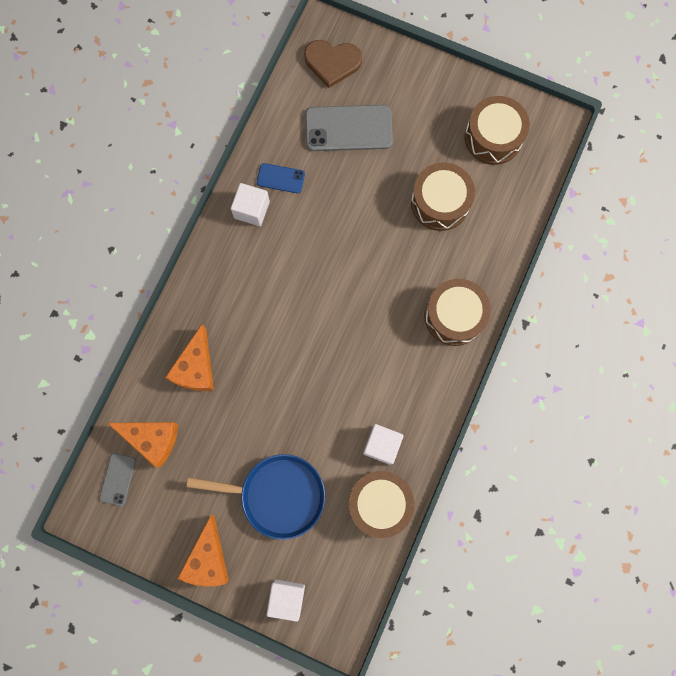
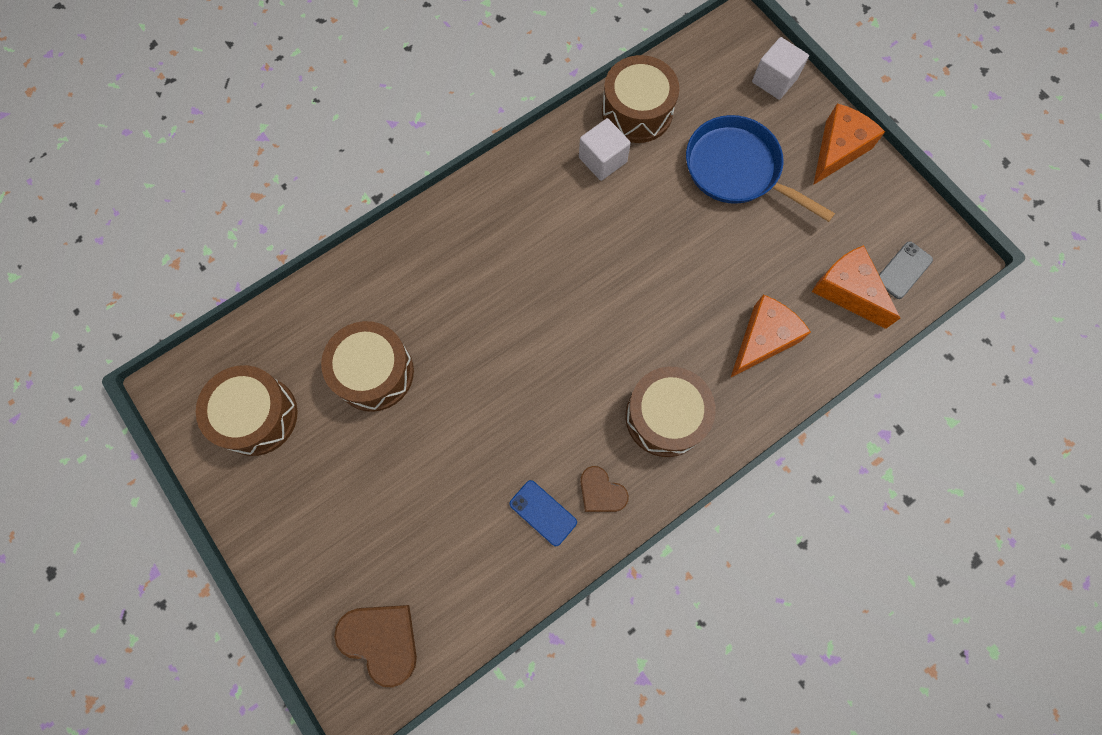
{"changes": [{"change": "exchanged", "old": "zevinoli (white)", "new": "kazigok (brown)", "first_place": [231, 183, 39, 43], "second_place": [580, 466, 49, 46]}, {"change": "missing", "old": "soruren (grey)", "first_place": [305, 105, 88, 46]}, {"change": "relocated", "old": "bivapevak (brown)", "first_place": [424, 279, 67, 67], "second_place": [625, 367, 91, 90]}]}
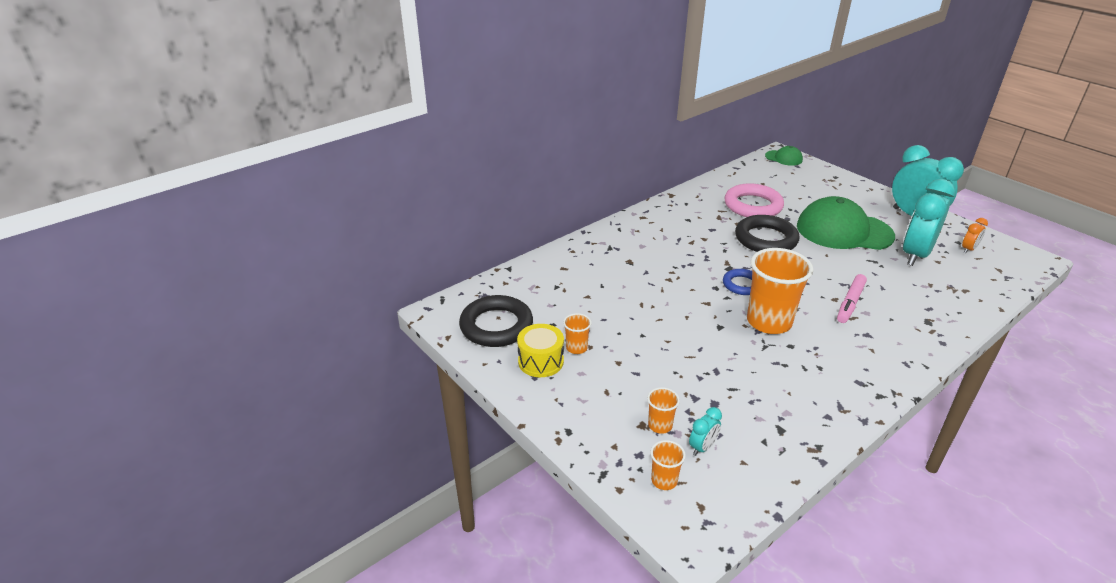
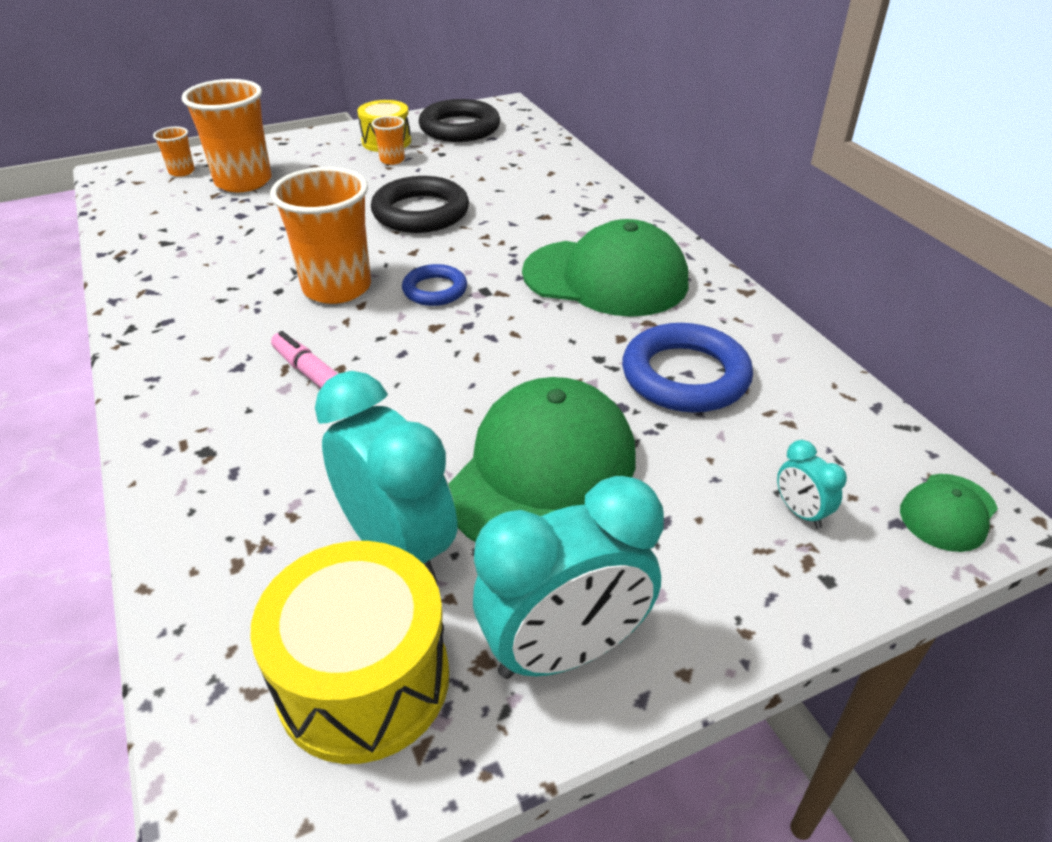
{"changes": [{"change": "size", "old": "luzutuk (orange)", "first_place": [647, 387, 33, 47], "second_place": [182, 79, 90, 113], "factor": 2.18}, {"change": "relocated", "old": "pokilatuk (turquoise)", "first_place": [689, 407, 33, 49], "second_place": [777, 440, 70, 89]}, {"change": "colour", "old": "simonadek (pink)", "new": "simonadek (blue)", "first_place": [724, 183, 60, 34], "second_place": [622, 323, 131, 90]}, {"change": "relocated", "old": "simonadek (black)", "first_place": [735, 215, 65, 37], "second_place": [371, 176, 98, 57]}, {"change": "exchanged", "old": "pokilatuk (orange)", "new": "bivapevak (yellow)", "first_place": [962, 218, 26, 35], "second_place": [250, 541, 199, 223]}, {"change": "appeared", "new": "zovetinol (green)", "second_place": [522, 219, 166, 98]}]}
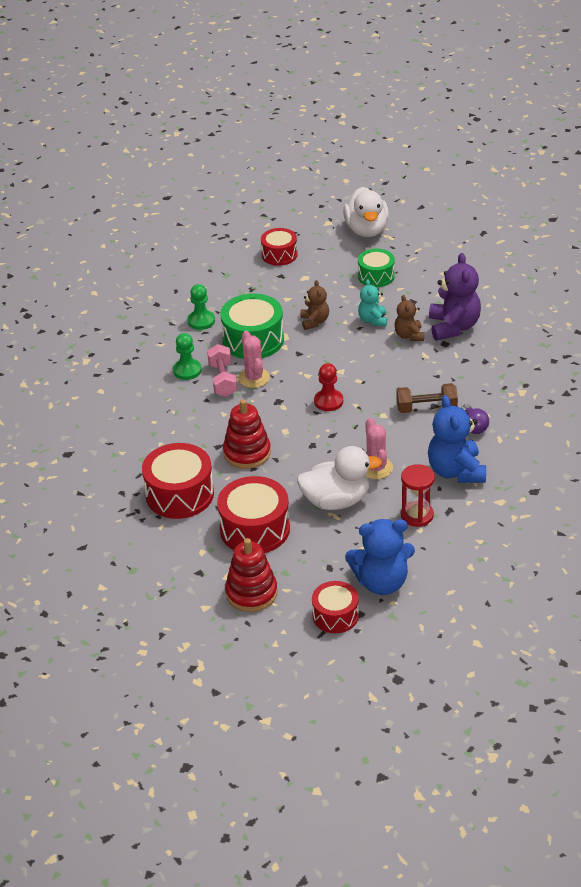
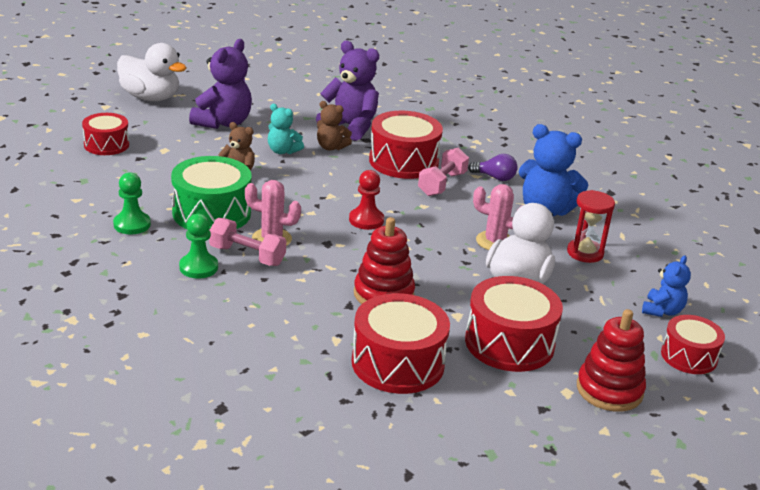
{"changes": [{"change": "size", "old": "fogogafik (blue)", "first_place": [345, 519, 70, 76], "second_place": [642, 255, 49, 62], "factor": 0.57}, {"change": "exchanged", "old": "bivapevak (green)", "new": "fogogafik (purple)", "first_place": [358, 249, 37, 38], "second_place": [189, 39, 63, 90]}, {"change": "colour", "old": "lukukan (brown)", "new": "lukukan (pink)", "first_place": [396, 383, 62, 30], "second_place": [418, 147, 51, 49]}, {"change": "appeared", "new": "bivapevak (red)", "second_place": [369, 110, 74, 69]}]}
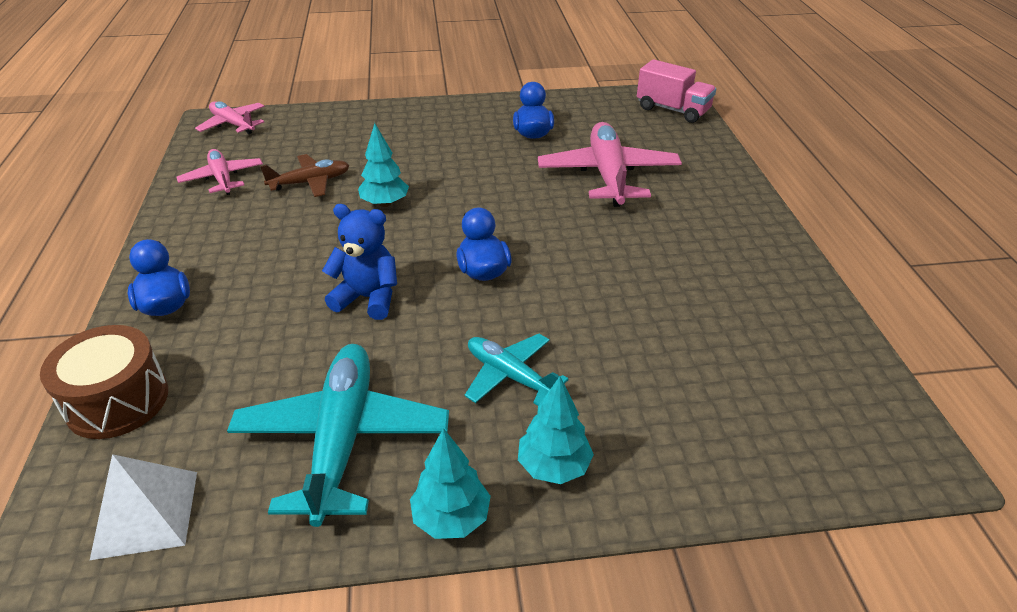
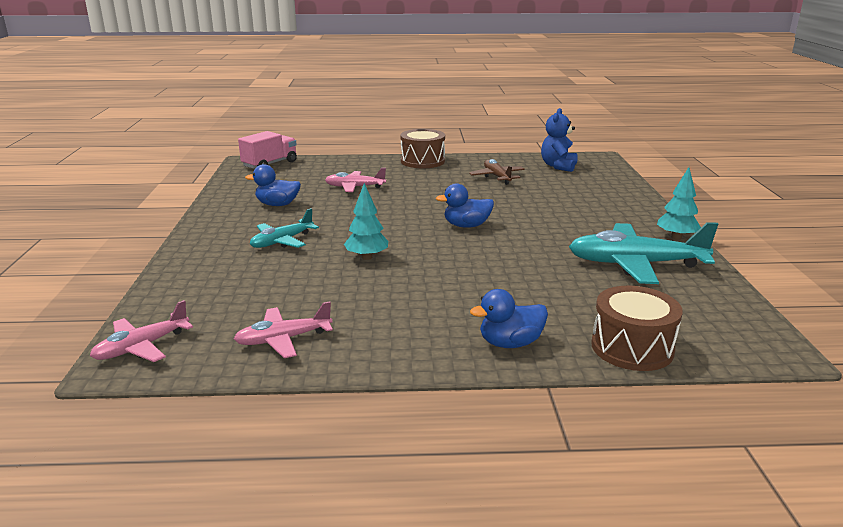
{"changes": [{"change": "missing", "old": "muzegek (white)", "first_place": [90, 454, 107, 106]}, {"change": "relocated", "old": "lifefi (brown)", "first_place": [260, 154, 90, 43], "second_place": [469, 159, 56, 26]}, {"change": "relocated", "old": "fogogafik (blue)", "first_place": [322, 204, 75, 116], "second_place": [541, 108, 37, 64]}, {"change": "relocated", "old": "lifefi (turquoise)", "first_place": [465, 334, 104, 72], "second_place": [250, 208, 69, 40]}, {"change": "missing", "old": "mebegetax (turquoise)", "first_place": [518, 376, 76, 108]}, {"change": "size", "old": "lifefi (pink)", "first_place": [538, 122, 144, 85], "second_place": [325, 168, 61, 24], "factor": 0.57}, {"change": "appeared", "new": "bivapevak (brown)", "second_place": [400, 129, 45, 39]}]}
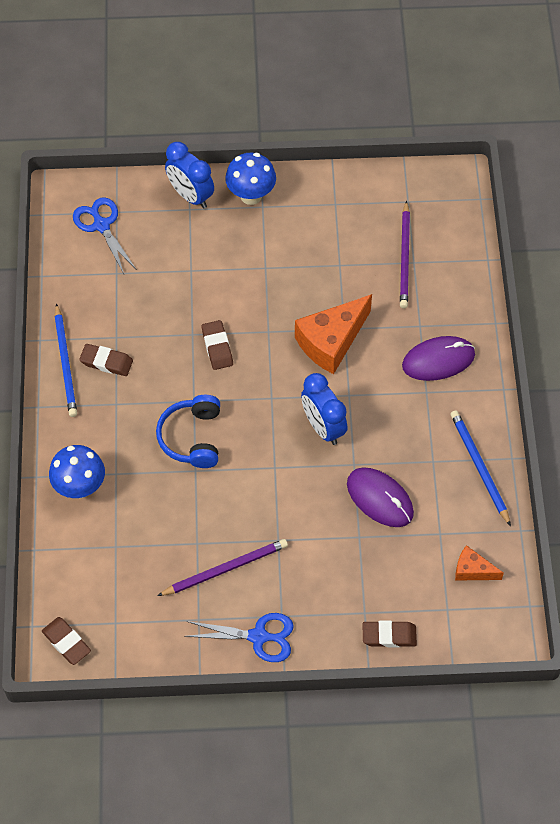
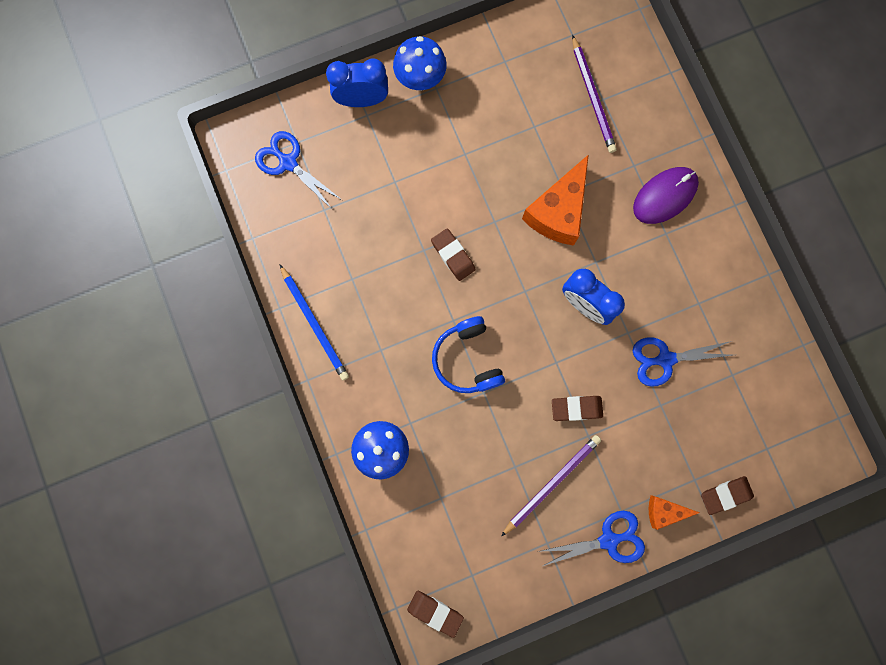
{"changes": [{"change": "relocated", "old": "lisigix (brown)", "first_place": [79, 344, 54, 32], "second_place": [552, 396, 51, 25]}, {"change": "spun", "old": "pokilatuk (blue)", "first_place": [165, 142, 49, 67], "second_place": [326, 58, 62, 49], "degrees": 150}, {"change": "exchanged", "old": "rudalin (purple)", "new": "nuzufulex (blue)", "first_place": [347, 467, 67, 60], "second_place": [633, 337, 100, 50]}, {"change": "missing", "old": "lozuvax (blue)", "first_place": [450, 410, 61, 116]}, {"change": "relocated", "old": "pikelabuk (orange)", "first_place": [455, 545, 49, 36], "second_place": [649, 495, 51, 35]}]}
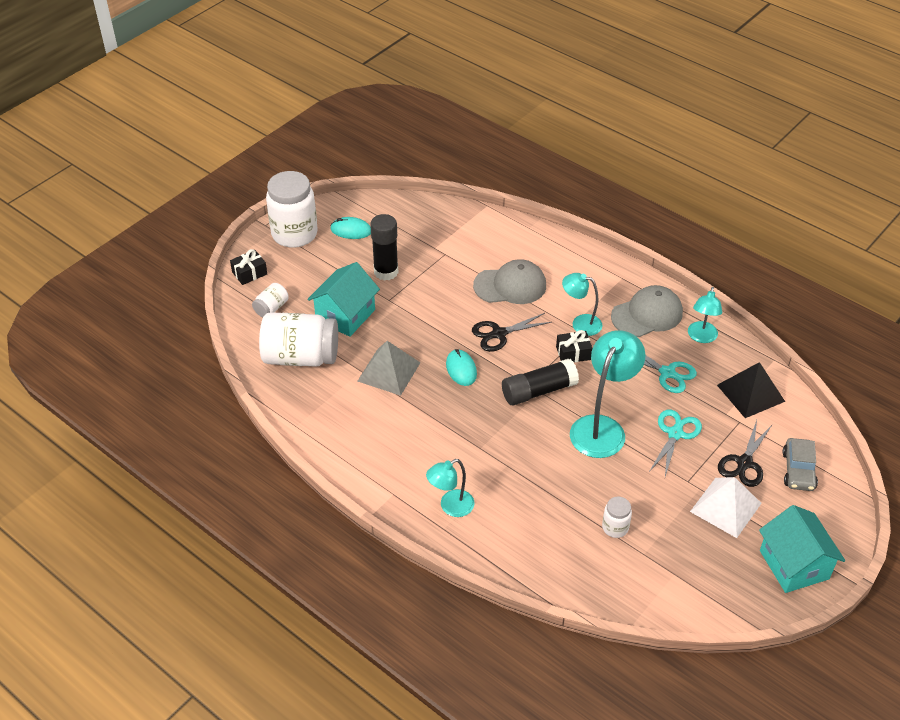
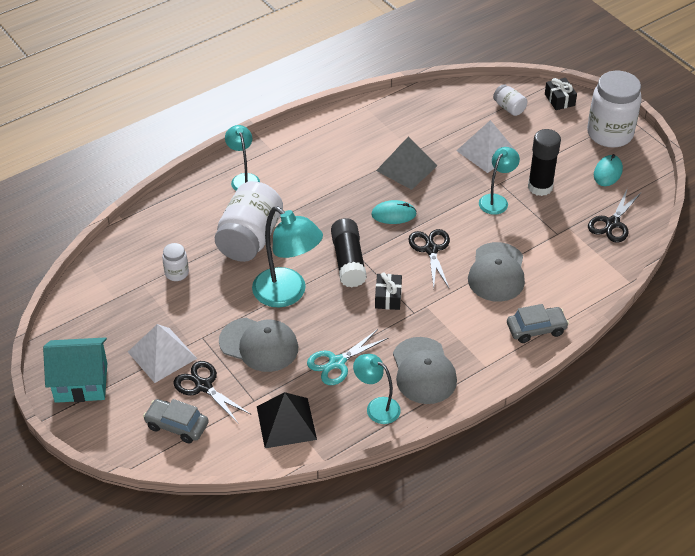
{"changes": [{"change": "relocated", "old": "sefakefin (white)", "first_place": [259, 312, 79, 55], "second_place": [215, 181, 68, 81]}, {"change": "exchanged", "old": "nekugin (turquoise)", "new": "muzegek (white)", "first_place": [307, 262, 73, 75], "second_place": [456, 120, 62, 53]}, {"change": "relocated", "old": "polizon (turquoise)", "first_place": [562, 273, 40, 63], "second_place": [479, 147, 41, 68]}, {"change": "exchanged", "old": "nuzufulex (turquoise)", "new": "zovetinol (grey)", "first_place": [649, 409, 53, 68], "second_place": [219, 318, 79, 54]}, {"change": "appeared", "new": "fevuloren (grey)", "second_place": [507, 304, 62, 39]}, {"change": "appeared", "new": "nuzufulex (black)", "second_place": [588, 188, 53, 55]}]}
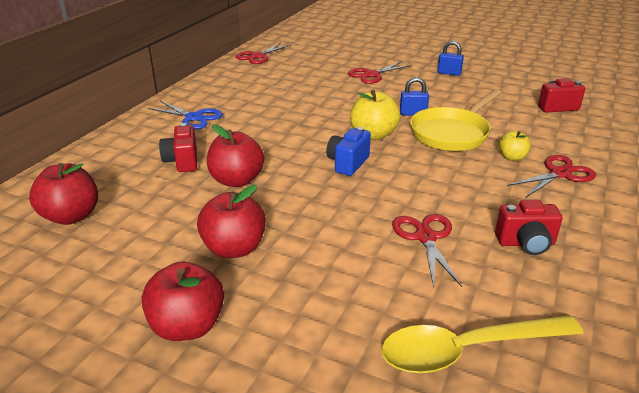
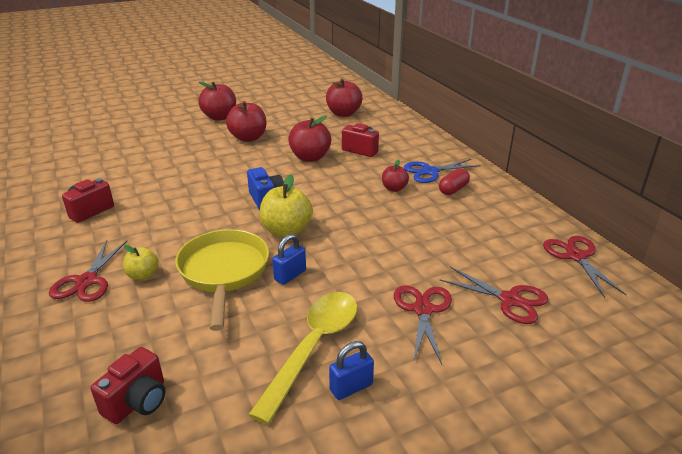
{"changes": [{"change": "relocated", "old": "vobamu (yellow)", "first_place": [381, 315, 202, 59], "second_place": [248, 292, 110, 132]}, {"change": "relocated", "old": "nuzufulex (red)", "first_place": [392, 214, 70, 73], "second_place": [440, 267, 109, 57]}, {"change": "appeared", "new": "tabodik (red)", "second_place": [382, 160, 27, 32]}, {"change": "appeared", "new": "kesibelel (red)", "second_place": [439, 168, 31, 27]}]}
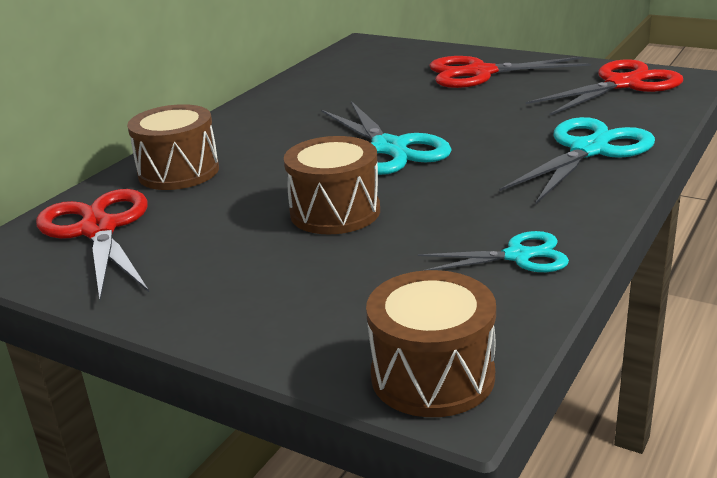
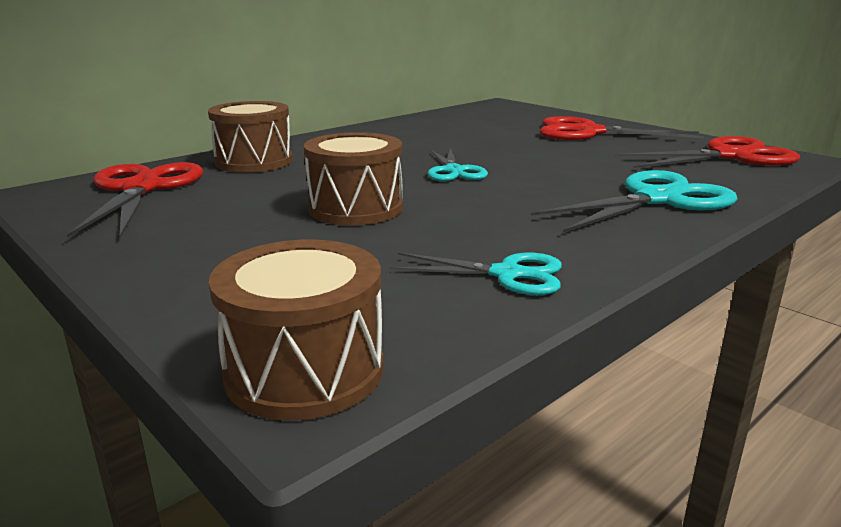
{"changes": [{"change": "size", "old": "nuzufulex (turquoise)", "first_place": [321, 101, 131, 74], "second_place": [428, 148, 60, 33], "factor": 0.6}]}
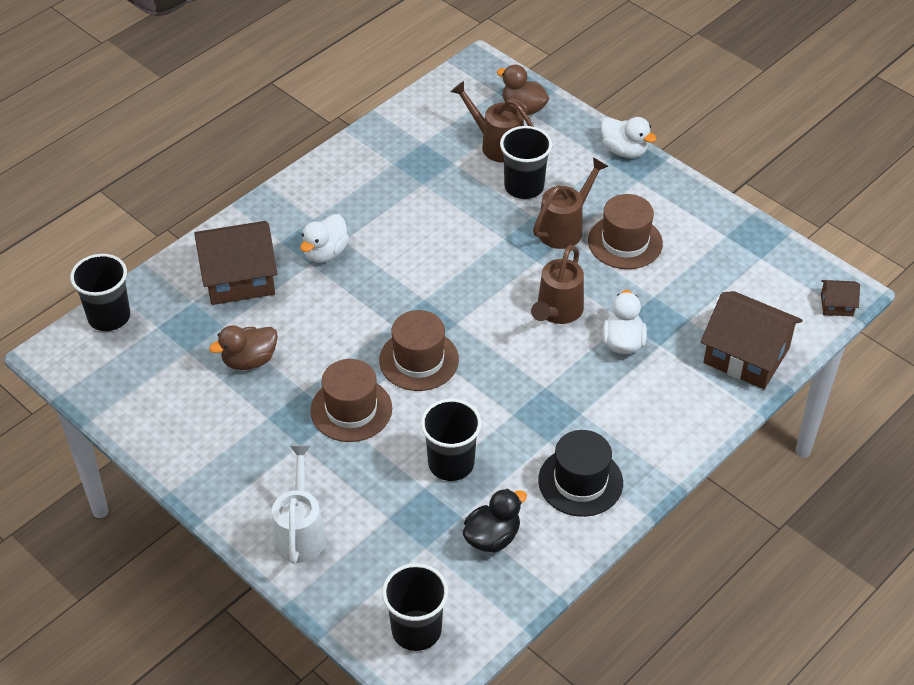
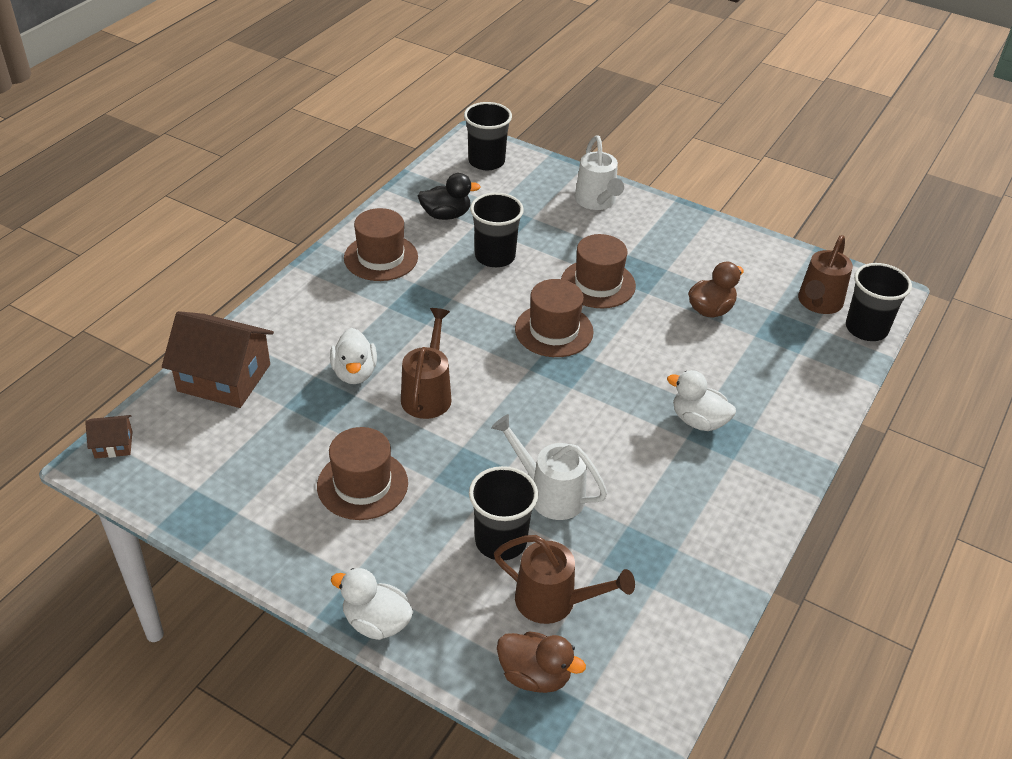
{"changes": [{"change": "missing", "old": "nekugin (brown)", "first_place": [195, 221, 82, 84]}, {"change": "spun", "old": "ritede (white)", "first_place": [300, 214, 49, 49], "second_place": [667, 370, 69, 61], "degrees": -75}, {"change": "spun", "old": "ritede (black)", "first_place": [463, 489, 64, 64], "second_place": [418, 173, 63, 47], "degrees": -135}, {"change": "relocated", "old": "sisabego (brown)", "first_place": [533, 157, 76, 92], "second_place": [798, 235, 55, 79]}, {"change": "colour", "old": "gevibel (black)", "new": "gevibel (brown)", "first_place": [538, 430, 85, 87], "second_place": [344, 208, 74, 73]}, {"change": "appeared", "new": "sisabego (white)", "second_place": [491, 414, 116, 106]}]}
